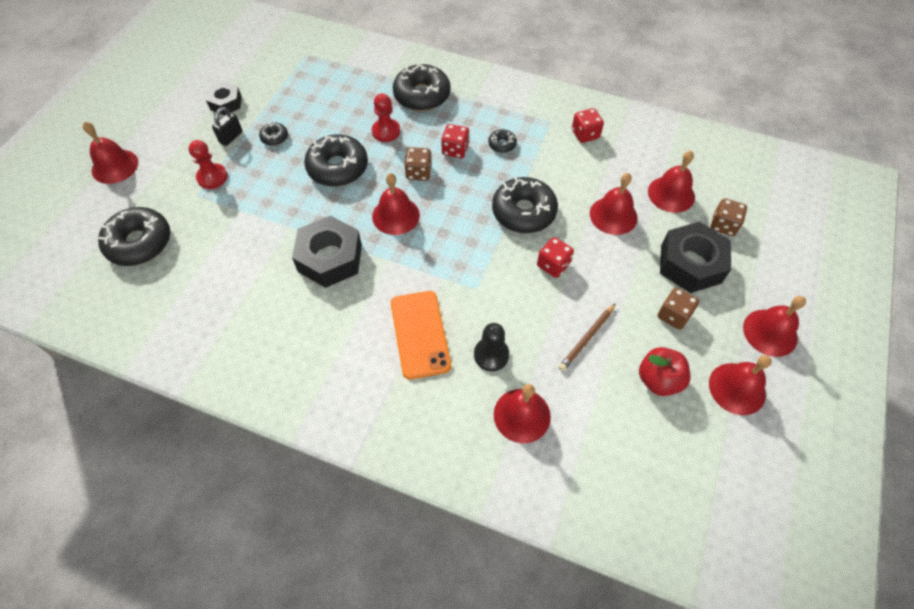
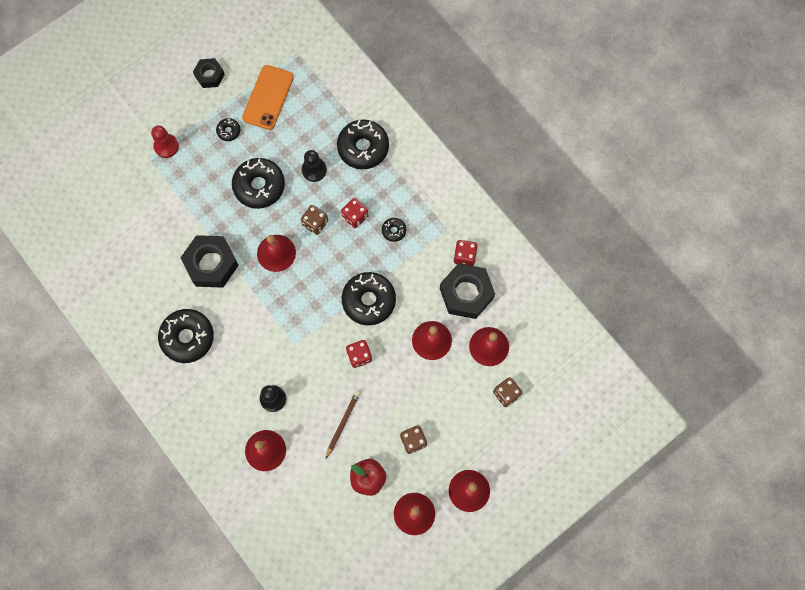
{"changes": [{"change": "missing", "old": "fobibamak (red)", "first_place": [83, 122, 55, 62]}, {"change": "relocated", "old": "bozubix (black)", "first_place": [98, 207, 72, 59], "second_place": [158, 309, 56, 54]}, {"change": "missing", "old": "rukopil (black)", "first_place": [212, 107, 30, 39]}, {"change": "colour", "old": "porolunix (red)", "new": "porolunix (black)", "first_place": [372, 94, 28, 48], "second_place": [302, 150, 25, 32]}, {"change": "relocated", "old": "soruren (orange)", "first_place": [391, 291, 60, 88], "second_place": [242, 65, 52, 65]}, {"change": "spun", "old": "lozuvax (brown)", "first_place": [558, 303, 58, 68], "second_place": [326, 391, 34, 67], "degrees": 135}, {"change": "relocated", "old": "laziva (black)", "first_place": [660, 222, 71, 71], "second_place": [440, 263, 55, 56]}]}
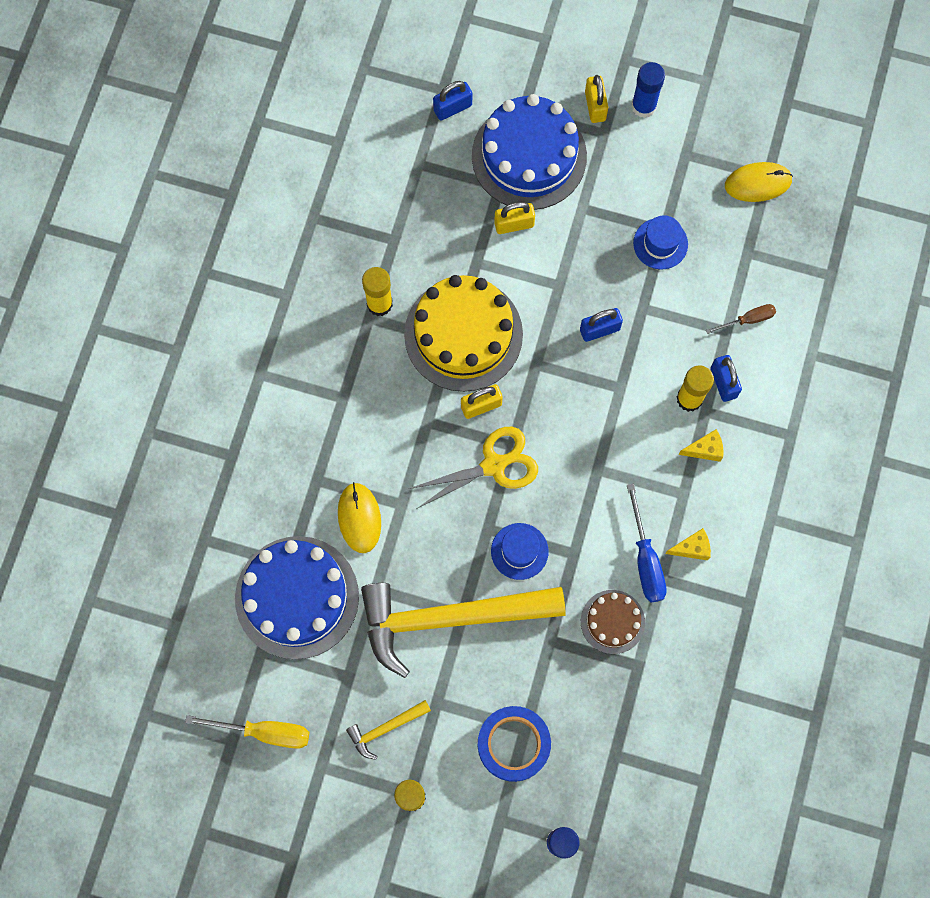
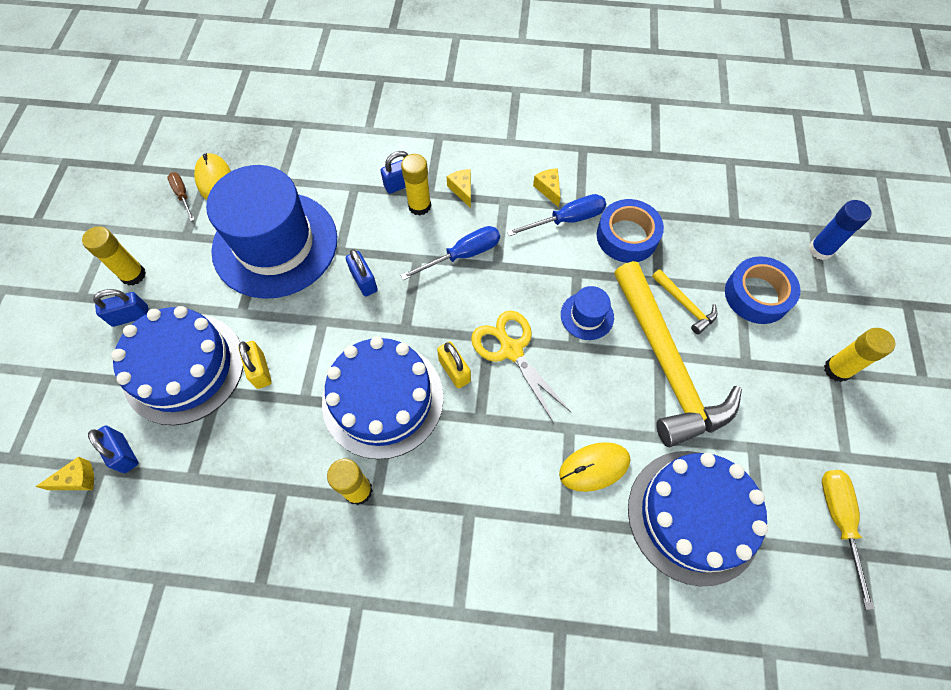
{"changes": [{"change": "relocated", "old": "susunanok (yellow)", "first_place": [346, 700, 85, 59], "second_place": [652, 269, 65, 65]}, {"change": "colour", "old": "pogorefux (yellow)", "new": "pogorefux (blue)", "first_place": [404, 275, 119, 117], "second_place": [322, 336, 122, 123]}, {"change": "exchanged", "old": "pogorefux (brown)", "new": "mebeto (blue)", "first_place": [581, 590, 64, 64], "second_place": [597, 199, 67, 64]}, {"change": "colour", "old": "rukopil (yellow)", "new": "rukopil (blue)", "first_place": [585, 75, 23, 48], "second_place": [93, 289, 56, 38]}, {"change": "colour", "old": "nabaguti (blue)", "new": "nabaguti (yellow)", "first_place": [631, 62, 34, 56], "second_place": [82, 226, 64, 60]}, {"change": "size", "old": "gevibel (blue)", "first_place": [633, 215, 55, 54], "second_place": [206, 165, 131, 134], "factor": 2.46}, {"change": "relocated", "old": "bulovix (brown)", "first_place": [706, 304, 70, 30], "second_place": [167, 172, 28, 49]}, {"change": "appeared", "new": "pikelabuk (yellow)", "second_place": [35, 457, 59, 33]}, {"change": "appeared", "new": "bulovix (blue)", "second_place": [400, 226, 100, 54]}]}
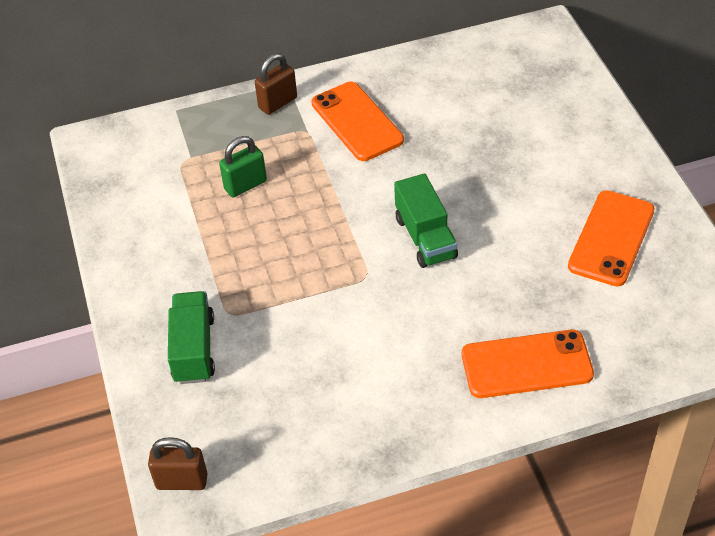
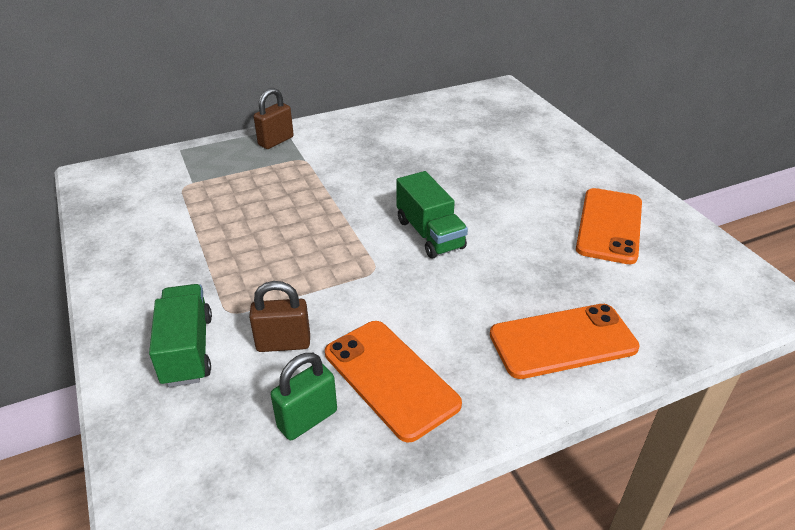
{"changes": [{"change": "relocated", "old": "rukopil (brown)", "first_place": [148, 437, 60, 53], "second_place": [249, 281, 61, 71]}, {"change": "relocated", "old": "rukopil (green)", "first_place": [219, 136, 48, 62], "second_place": [271, 353, 66, 87]}, {"change": "relocated", "old": "soruren (orange)", "first_place": [311, 82, 93, 79], "second_place": [325, 321, 137, 121]}]}
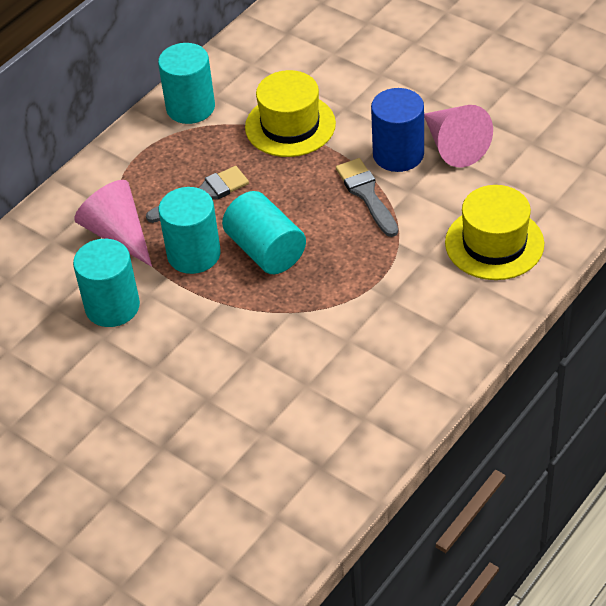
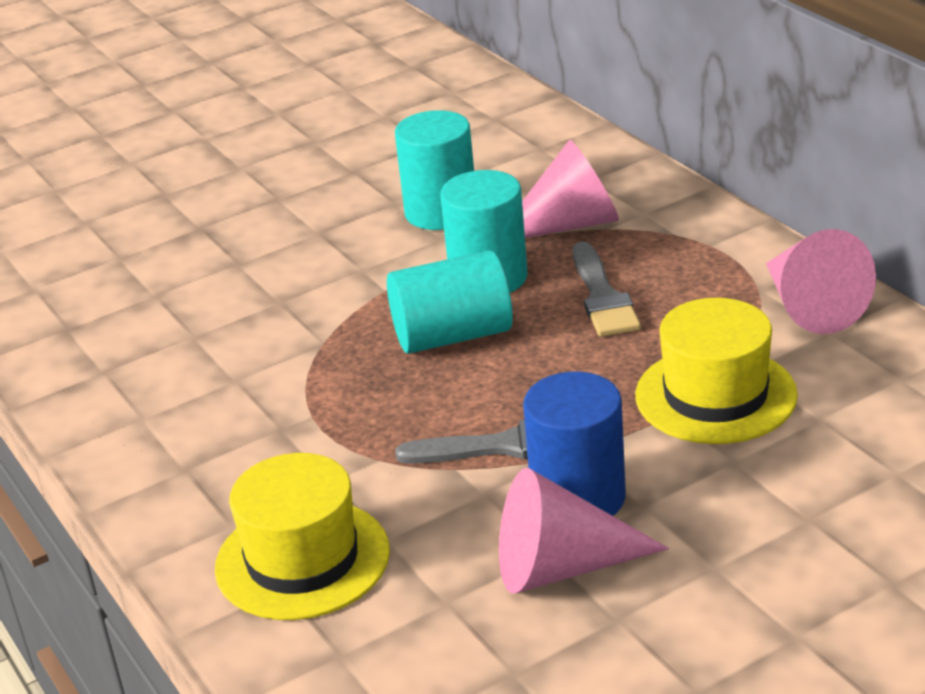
{"changes": [{"change": "exchanged", "old": "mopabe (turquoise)", "new": "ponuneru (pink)", "first_place": [158, 43, 57, 81], "second_place": [766, 229, 110, 105]}]}
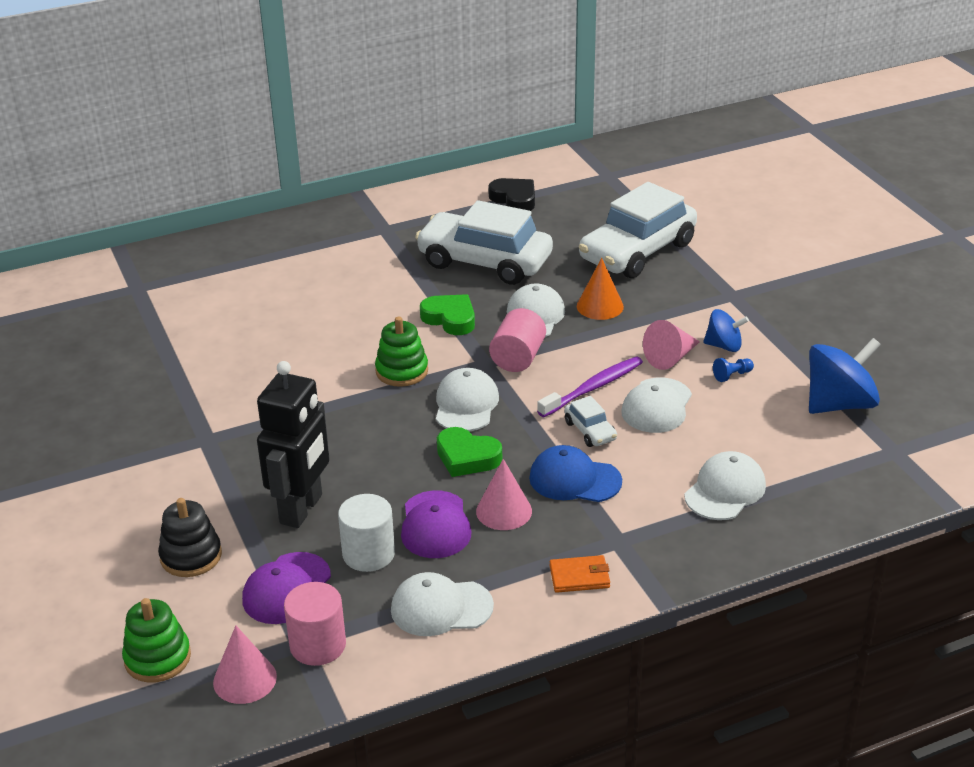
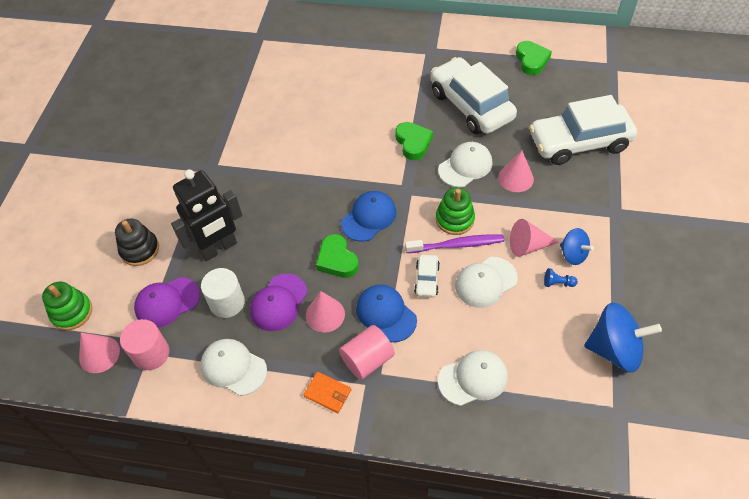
{"changes": [{"change": "relocated", "old": "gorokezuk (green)", "first_place": [375, 316, 53, 71], "second_place": [436, 187, 39, 48]}, {"change": "colour", "old": "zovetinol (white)", "new": "zovetinol (blue)", "first_place": [436, 368, 63, 64], "second_place": [341, 191, 55, 51]}, {"change": "colour", "old": "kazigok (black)", "new": "kazigok (green)", "first_place": [488, 178, 47, 33], "second_place": [516, 41, 36, 34]}, {"change": "relocated", "old": "mopabe (pink)", "first_place": [489, 308, 57, 64], "second_place": [339, 325, 56, 55]}, {"change": "colour", "old": "ponuneru (orange)", "new": "ponuneru (pink)", "first_place": [577, 258, 47, 62], "second_place": [498, 150, 36, 42]}]}
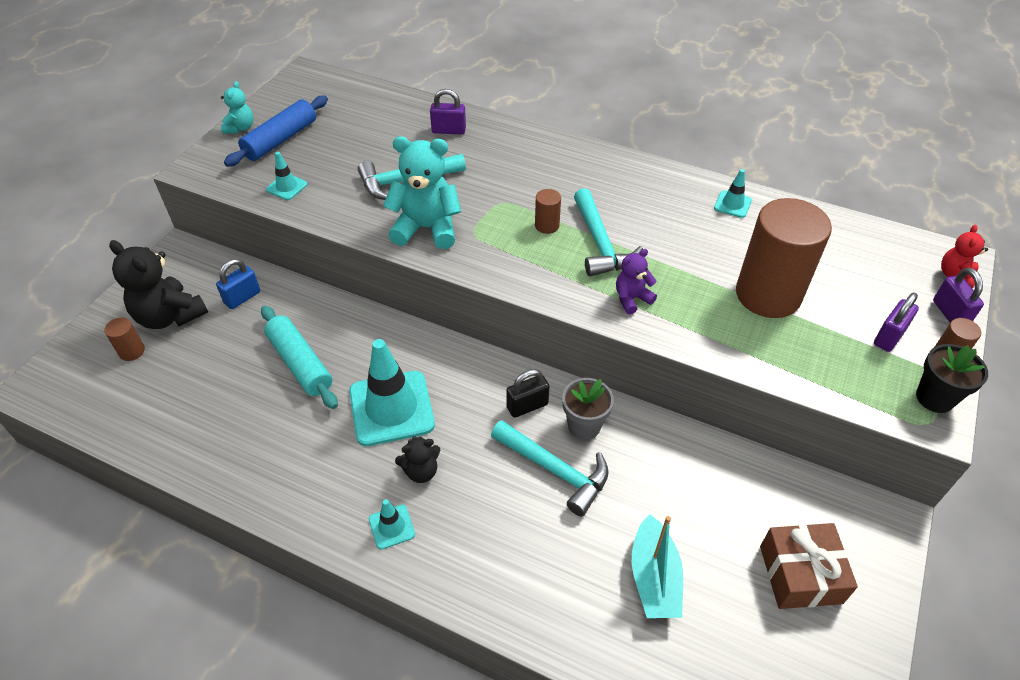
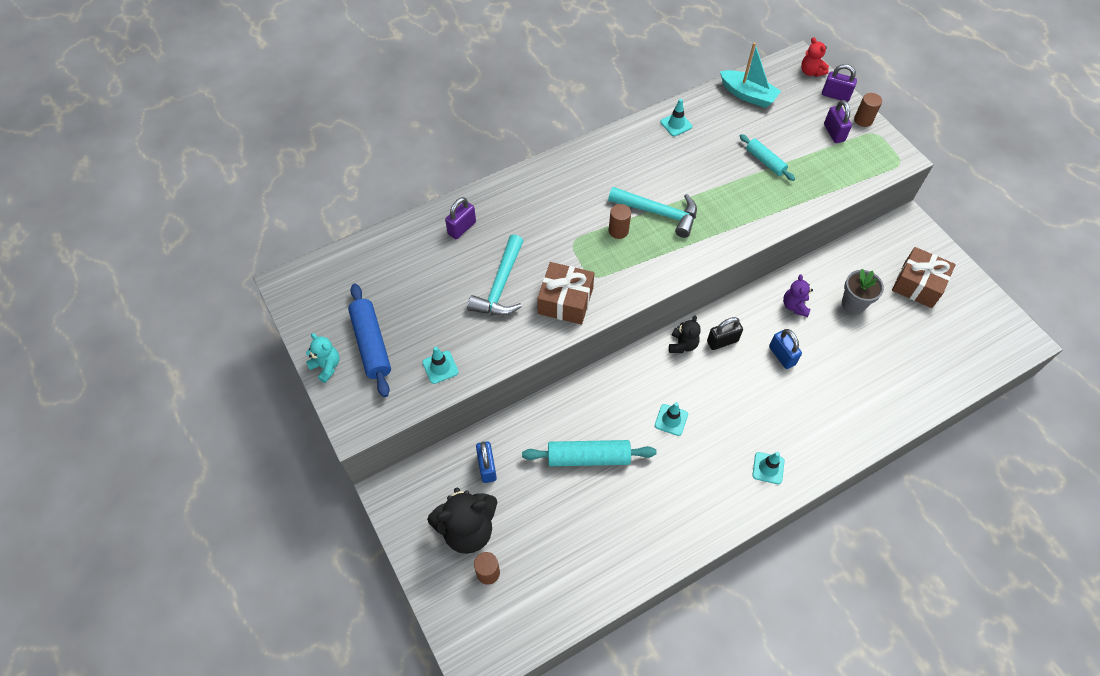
{"changes": [{"change": "size", "old": "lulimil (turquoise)", "first_place": [349, 339, 86, 107], "second_place": [655, 402, 33, 34], "factor": 0.46}, {"change": "exchanged", "old": "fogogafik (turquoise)", "new": "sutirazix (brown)", "first_place": [383, 136, 78, 113], "second_place": [537, 262, 57, 63]}, {"change": "relocated", "old": "fogogafik (black)", "first_place": [395, 436, 46, 47], "second_place": [669, 315, 32, 38]}, {"change": "exchanged", "old": "susunanok (turquoise)", "new": "rukopil (blue)", "first_place": [491, 420, 118, 96], "second_place": [769, 329, 33, 40]}, {"change": "spun", "old": "rukopil (black)", "first_place": [506, 369, 44, 49], "second_place": [707, 317, 36, 33], "degrees": 60}, {"change": "relocated", "old": "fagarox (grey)", "first_place": [562, 378, 52, 62], "second_place": [842, 269, 42, 45]}, {"change": "relocated", "old": "fogogafik (purple)", "first_place": [616, 249, 41, 65], "second_place": [783, 275, 30, 42]}, {"change": "relocated", "old": "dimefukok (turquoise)", "first_place": [632, 514, 51, 104], "second_place": [720, 42, 61, 66]}, {"change": "exchanged", "old": "mopabe (brown)", "new": "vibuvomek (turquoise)", "first_place": [736, 198, 96, 120], "second_place": [740, 134, 55, 47]}, {"change": "missing", "old": "fagarox (black)", "first_place": [916, 344, 72, 69]}]}
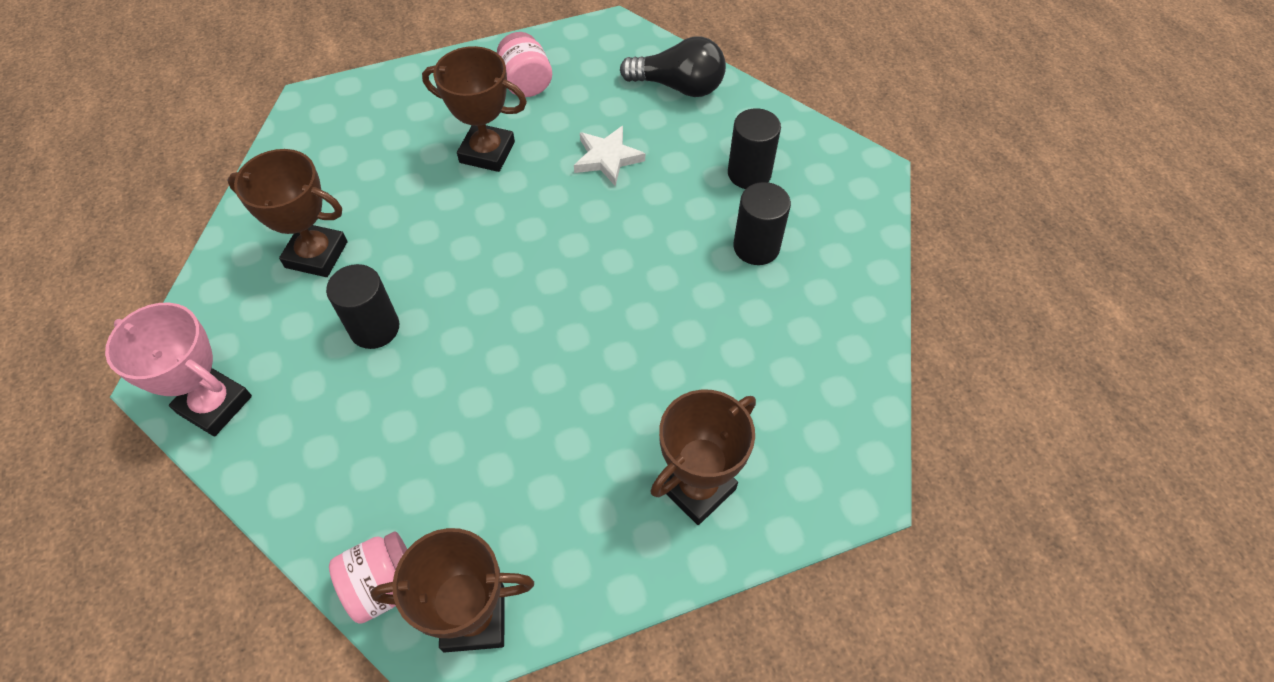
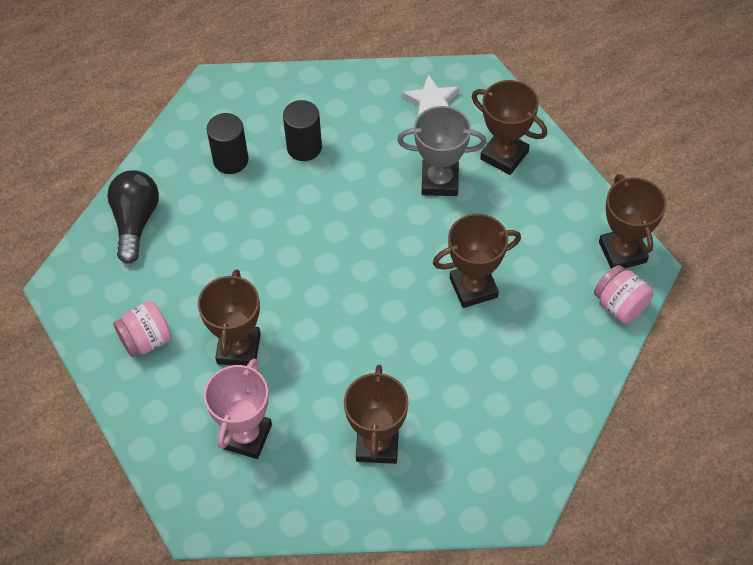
{"changes": [{"change": "relocated", "old": "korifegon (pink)", "first_place": [105, 302, 147, 135], "second_place": [204, 359, 68, 100]}, {"change": "missing", "old": "mopabe (black)", "first_place": [326, 264, 73, 85]}, {"change": "relocated", "old": "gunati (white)", "first_place": [574, 126, 71, 60], "second_place": [402, 74, 57, 42]}, {"change": "appeared", "new": "korifegon (grey)", "second_place": [397, 106, 90, 90]}, {"change": "appeared", "new": "korifegon (brown)", "second_place": [433, 214, 88, 94]}]}
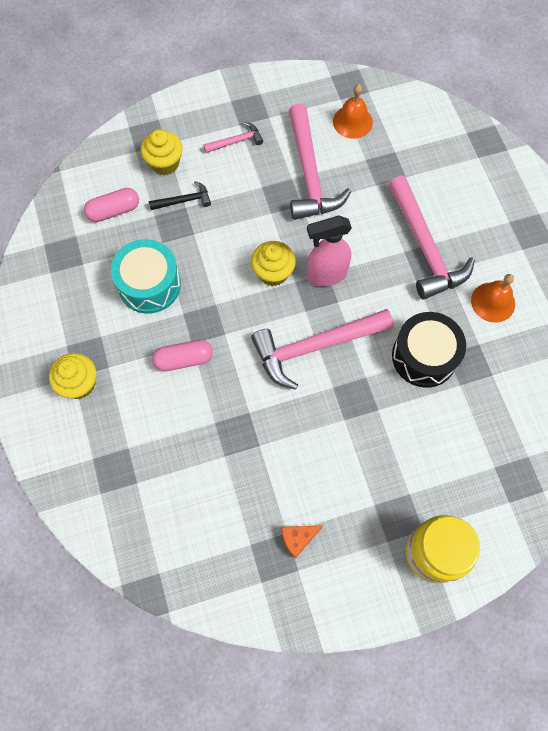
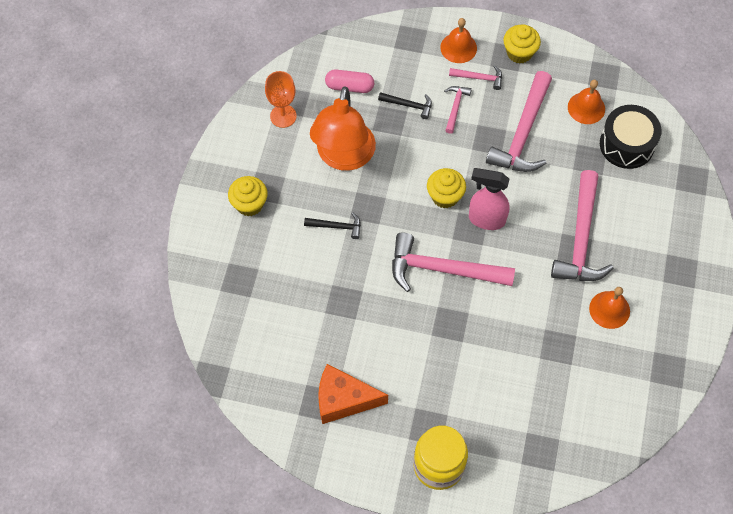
{"changes": [{"change": "exchanged", "old": "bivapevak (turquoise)", "new": "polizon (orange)", "first_place": [111, 239, 70, 75], "second_place": [310, 86, 66, 85]}, {"change": "relocated", "old": "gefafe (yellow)", "first_place": [141, 130, 42, 45], "second_place": [503, 25, 38, 38]}, {"change": "exchanged", "old": "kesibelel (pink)", "new": "susunanok (black)", "first_place": [152, 340, 61, 31], "second_place": [304, 213, 57, 26]}, {"change": "size", "old": "pikelabuk (orange)", "first_place": [282, 525, 41, 33], "second_place": [318, 364, 70, 60], "factor": 1.97}, {"change": "relocated", "old": "bivapevak (black)", "first_place": [392, 312, 74, 76], "second_place": [600, 105, 61, 64]}, {"change": "appeared", "new": "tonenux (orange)", "second_place": [265, 71, 32, 57]}, {"change": "appeared", "new": "fobibamak (orange)", "second_place": [440, 18, 37, 45]}, {"change": "appeared", "new": "susunanok (pink)", "second_place": [444, 86, 28, 48]}]}
